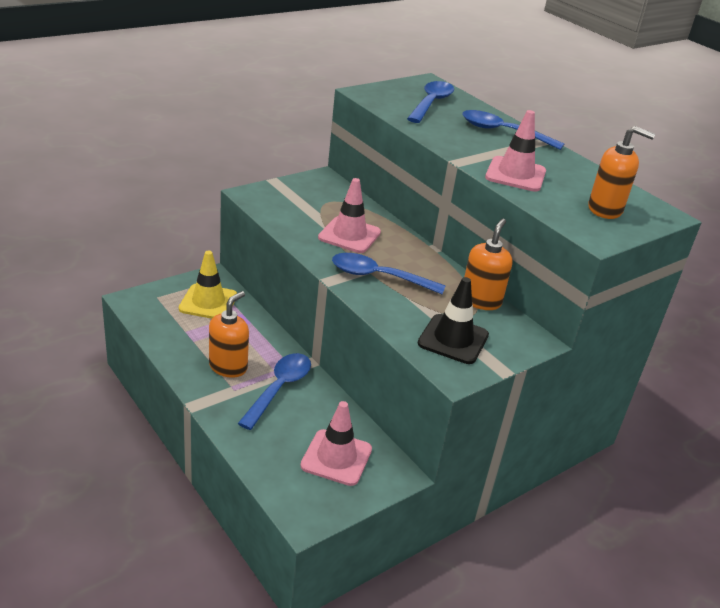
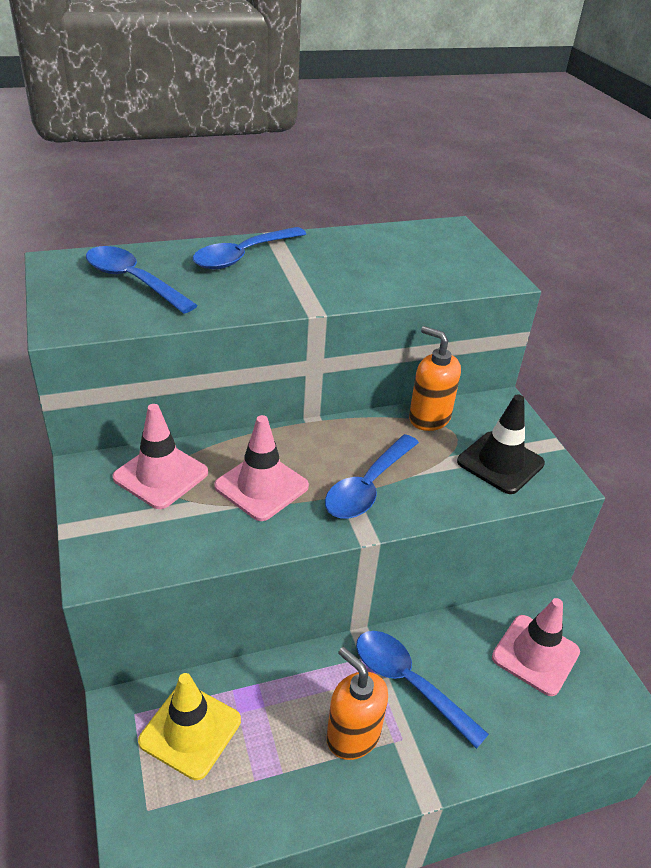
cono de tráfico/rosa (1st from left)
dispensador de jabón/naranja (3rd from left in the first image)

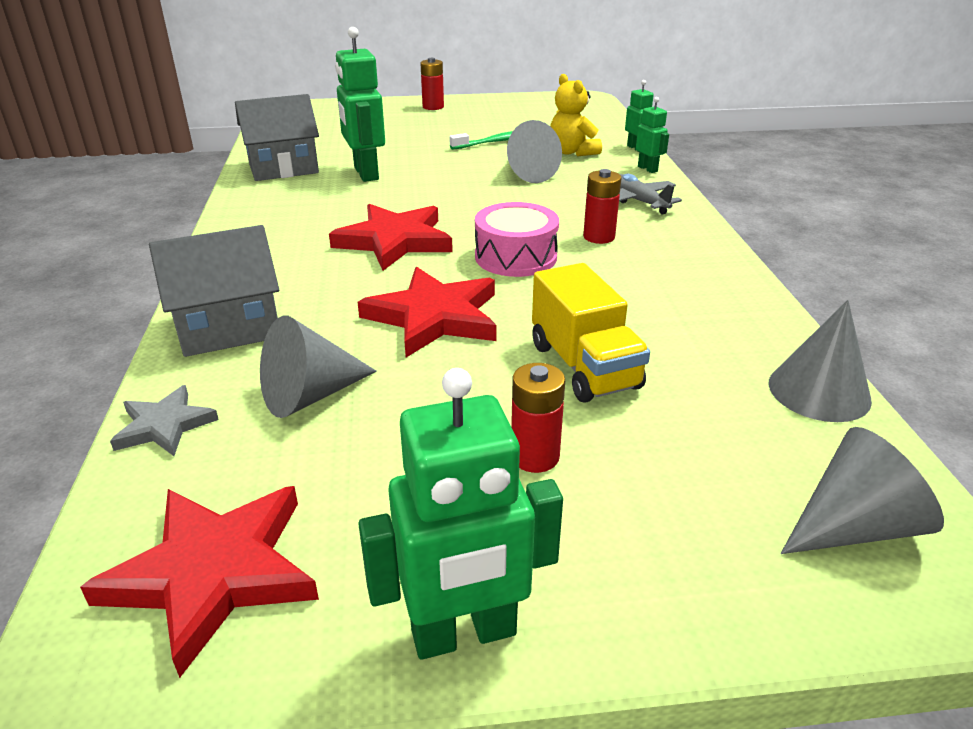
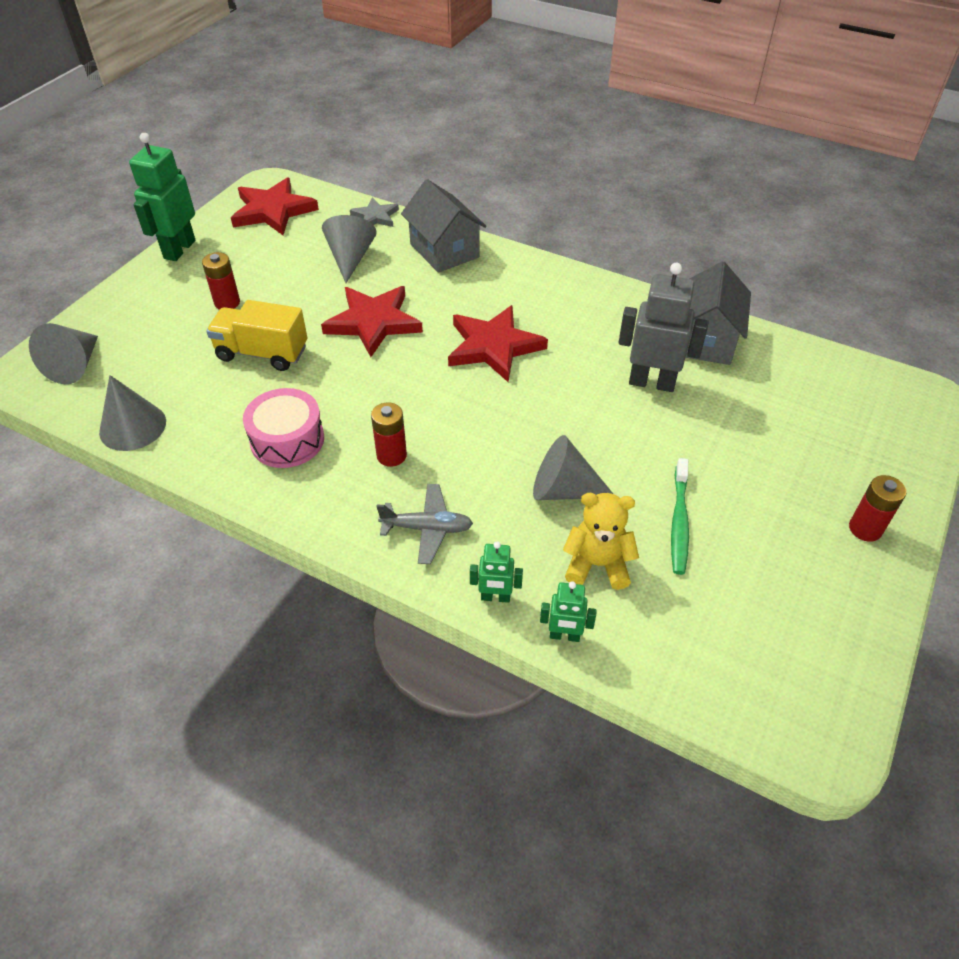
robot/gris
tambor/rosa
casa/gris (1st from left)

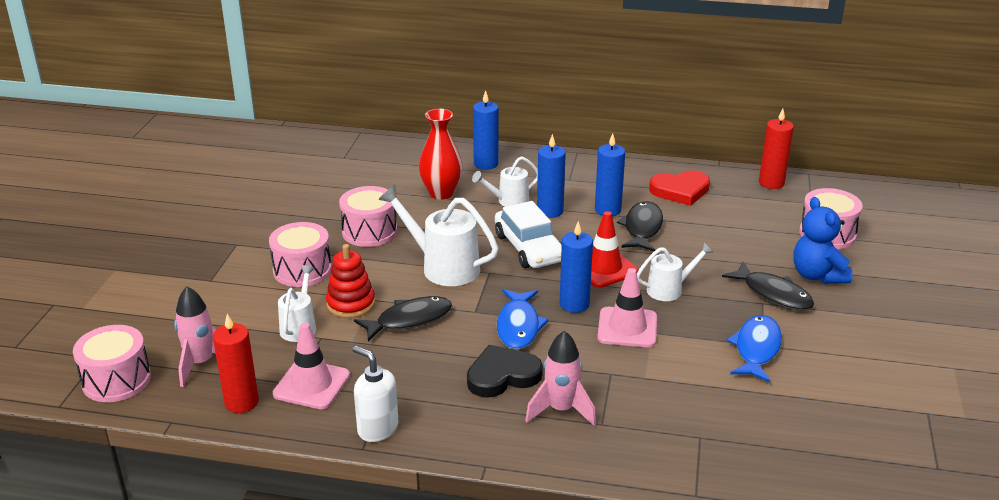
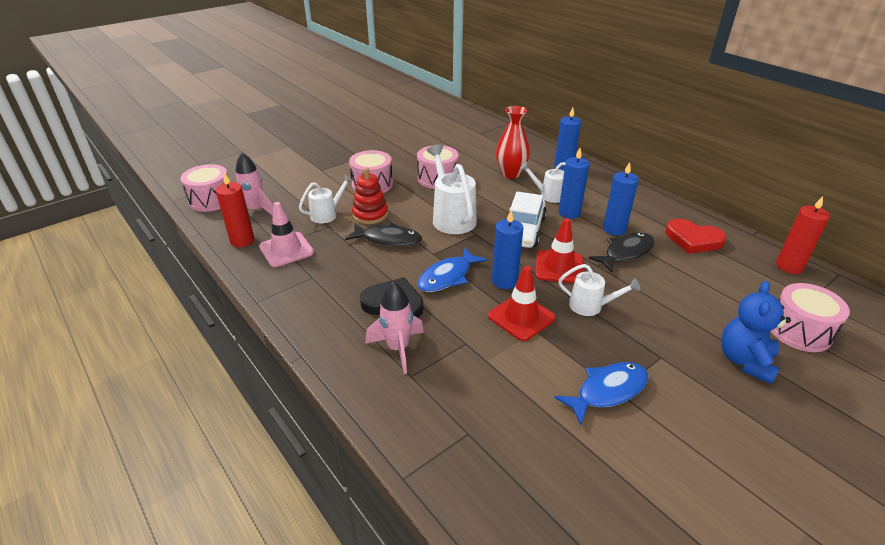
pez/negro (3rd from left in the first image)
cono de tráfico/rojo (1st from left)
dispensador de jabón/blanco

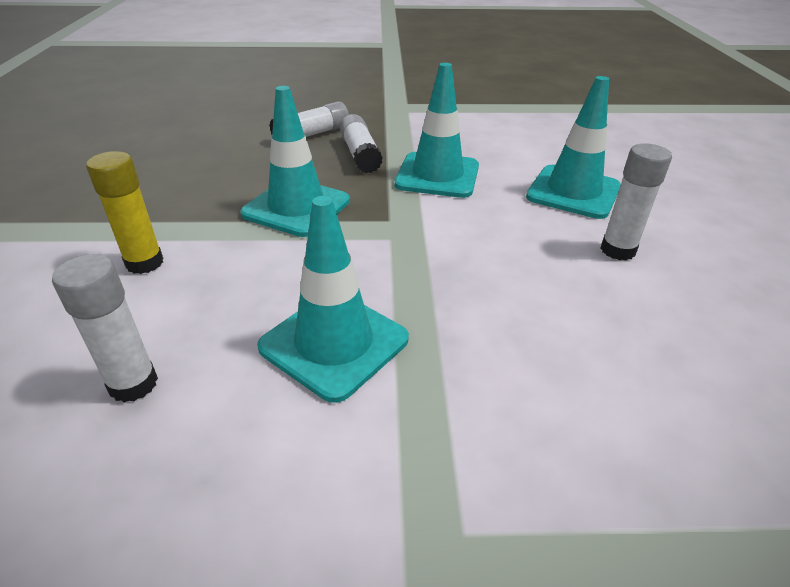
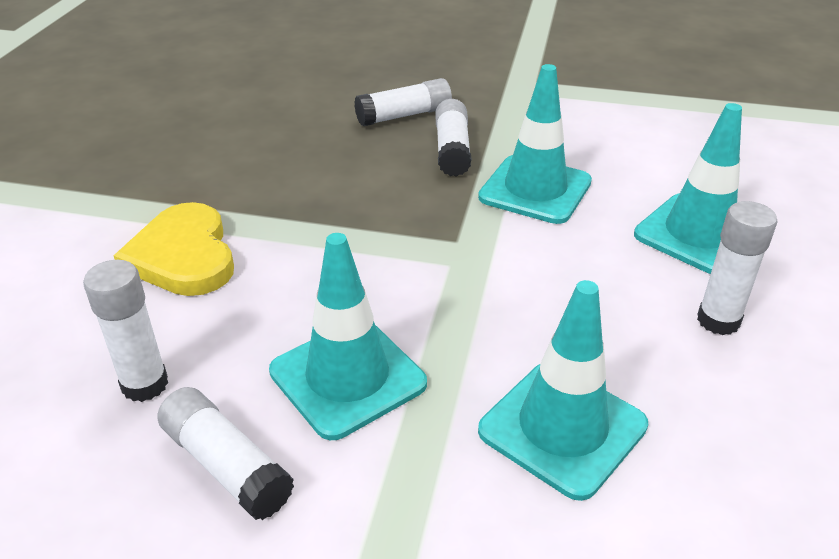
cono de tráfico/turquesa (3rd from left)
corazón/amarillo
barra de pegamento/blanco (2nd from left)

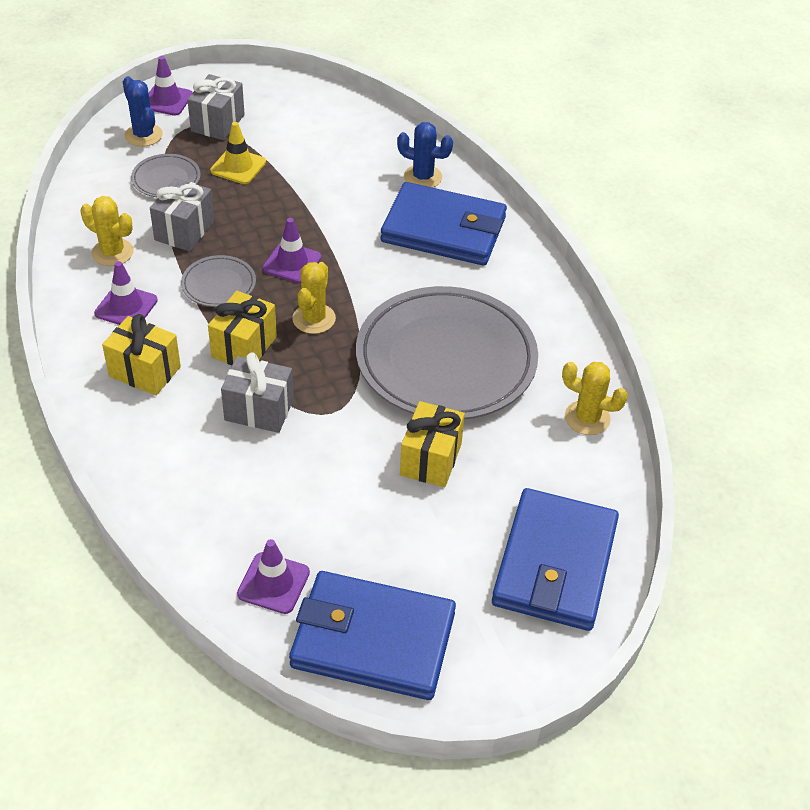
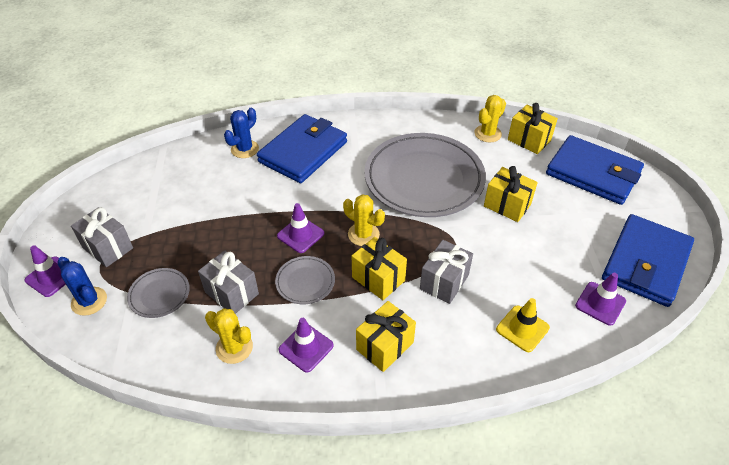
cactus/azul (1st from left)
cono de tráfico/amarillo
cactus/amarillo (1st from left)
regalo/amarillo (4th from left)

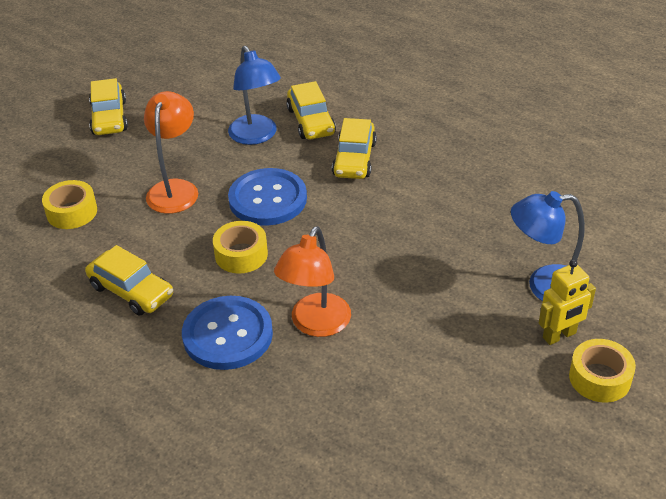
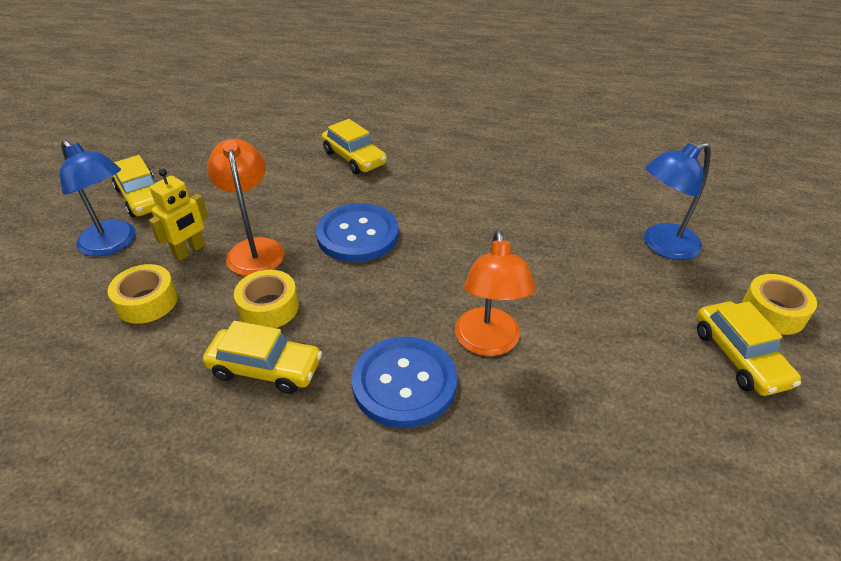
lámpara/azul (1st from left)
coche/amarillo (4th from left)
cinta adhesiva/amarillo (2nd from left)
robot/amarillo

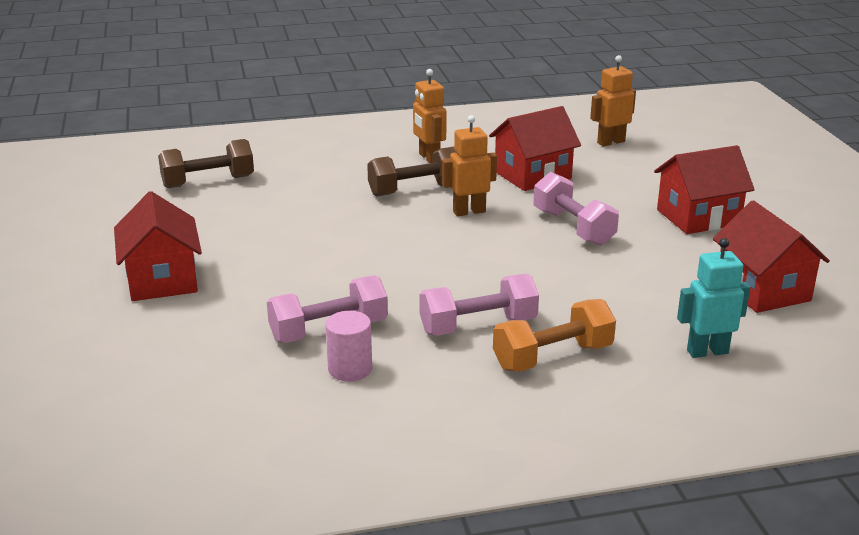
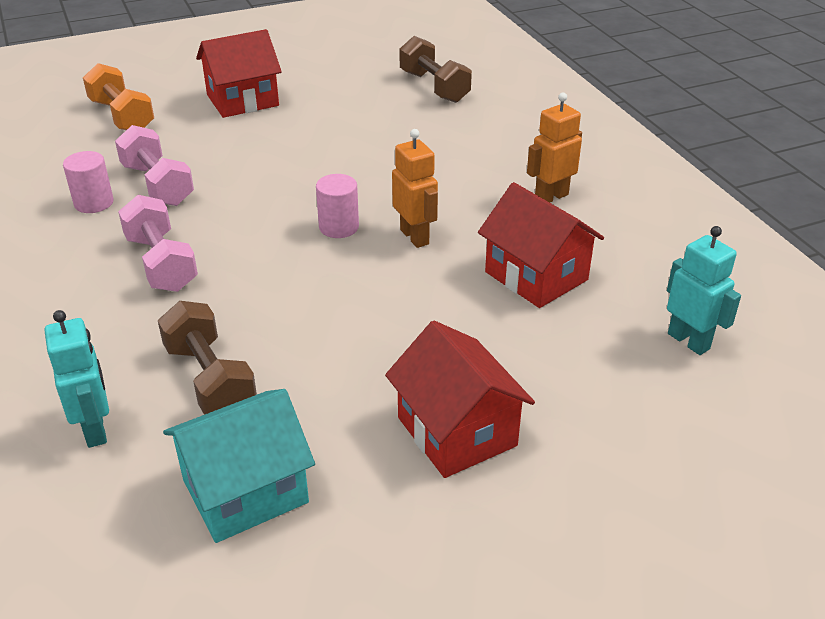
robot/turquesa (2nd from left)
mancuerna/marrón (1st from left)
mancuerna/rosa (3rd from left in the first image)
casa/turquesa
mancuerna/naranja
cilindro/rosa (2nd from left)

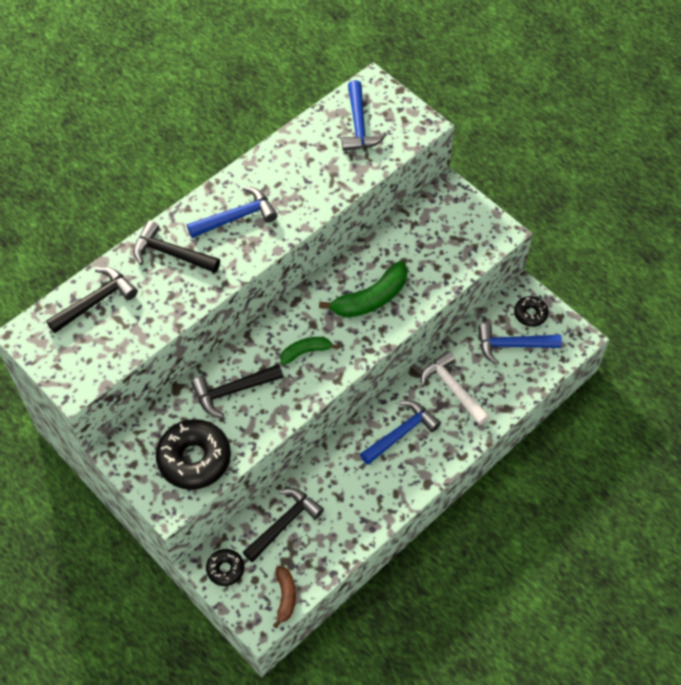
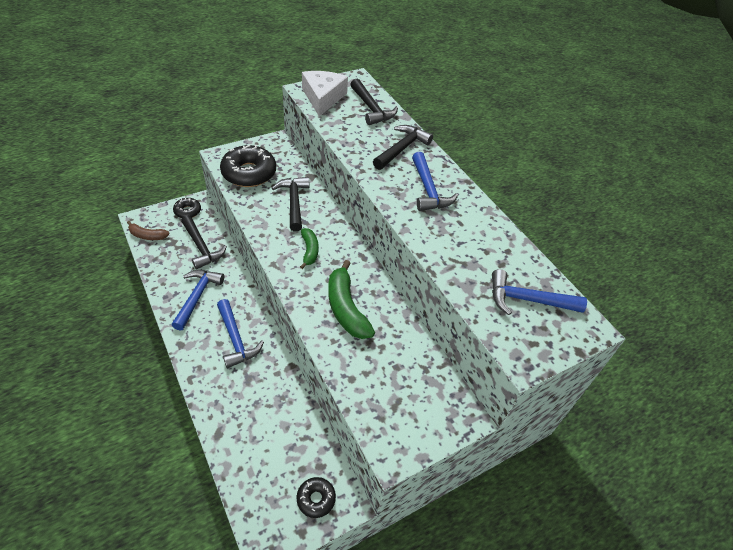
martillo/azul (1st from left)
martillo/blanco
queso/blanco

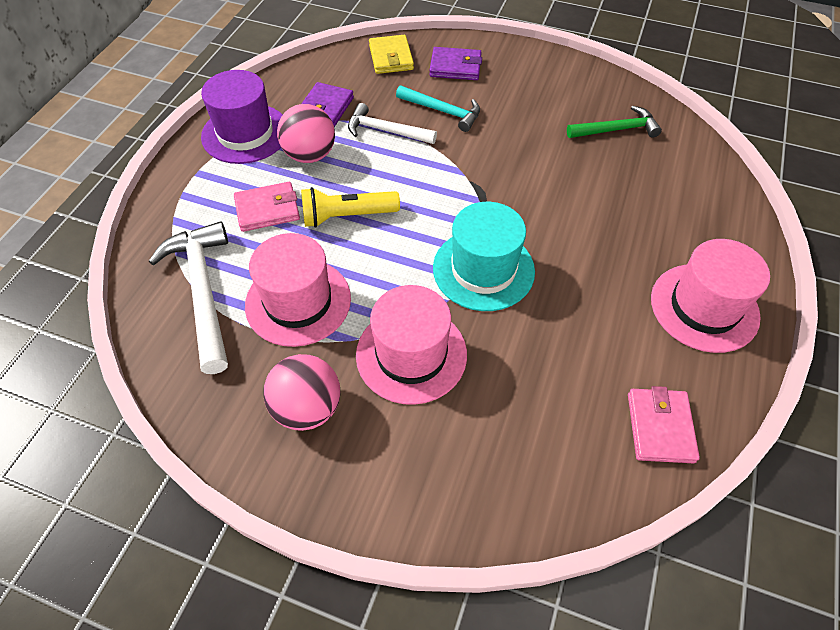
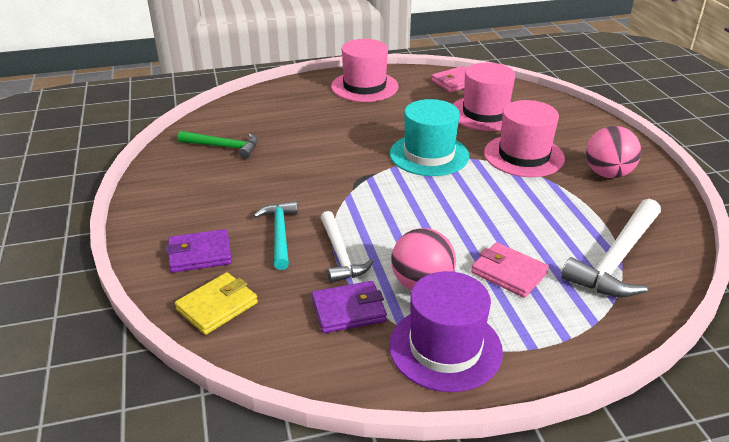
cartera/morado (1st from left)
martillo/verde
lámpara de mano/amarillo
sombrero/rosa (2nd from left)

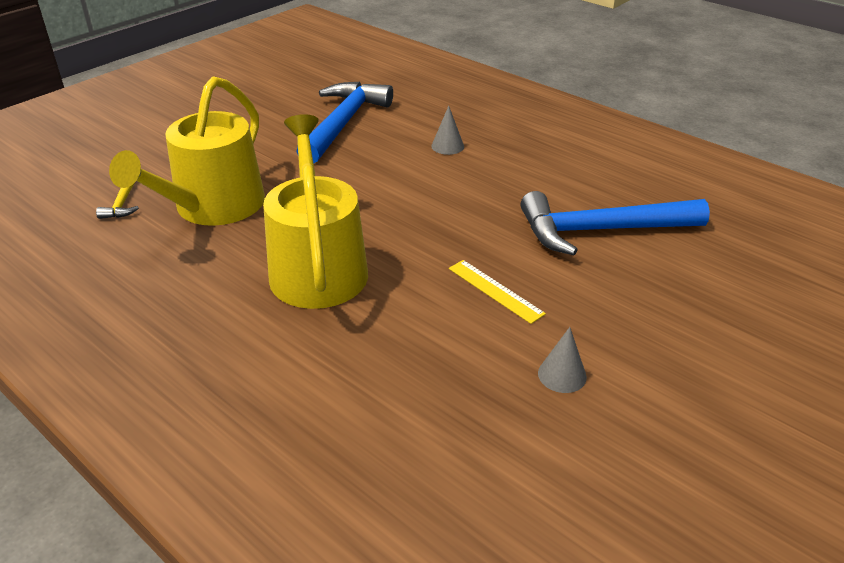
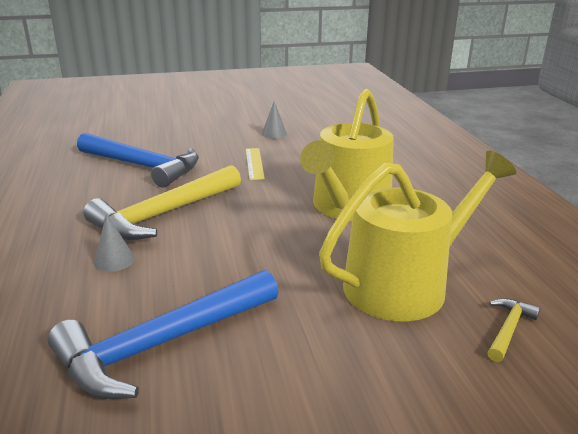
martillo/amarillo (1st from left)

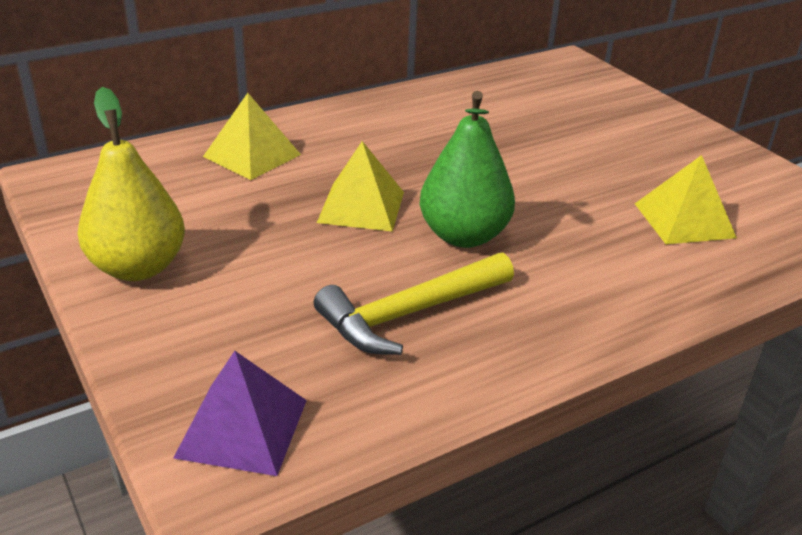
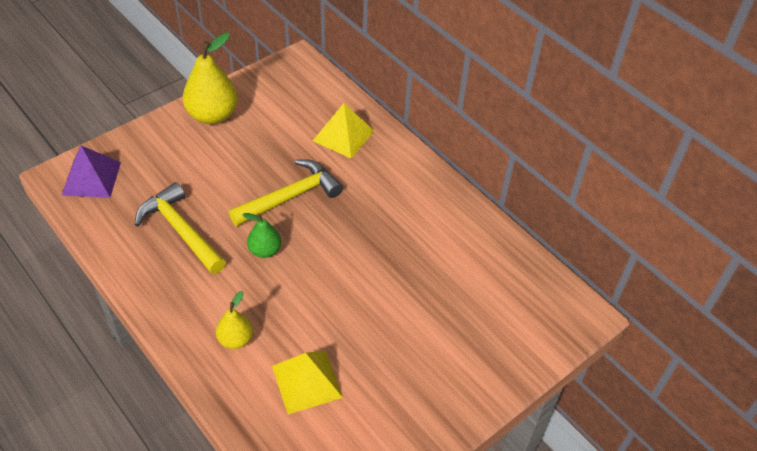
pera/verde
martillo/amarillo (2nd from left)
pera/amarillo (2nd from left)

